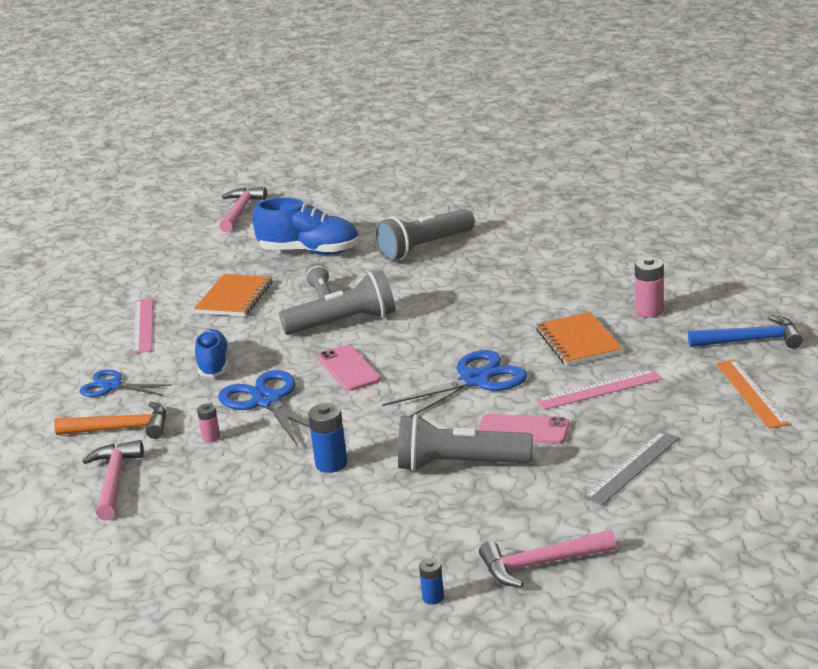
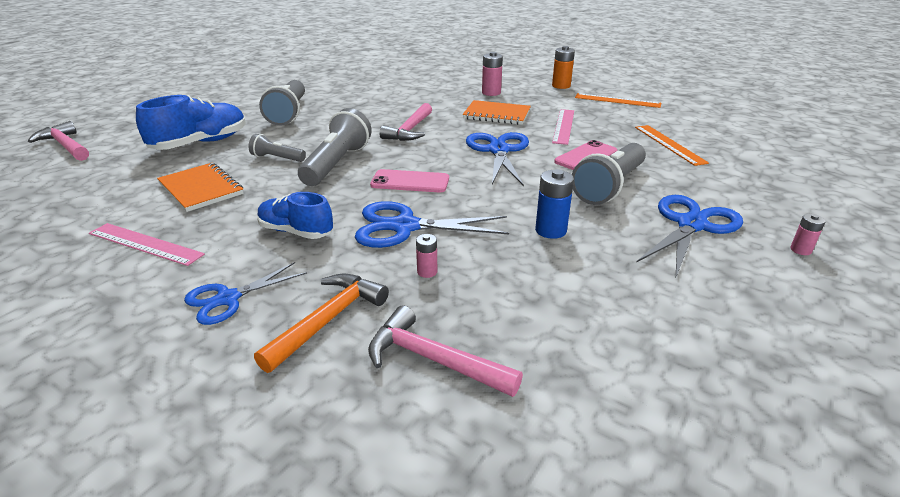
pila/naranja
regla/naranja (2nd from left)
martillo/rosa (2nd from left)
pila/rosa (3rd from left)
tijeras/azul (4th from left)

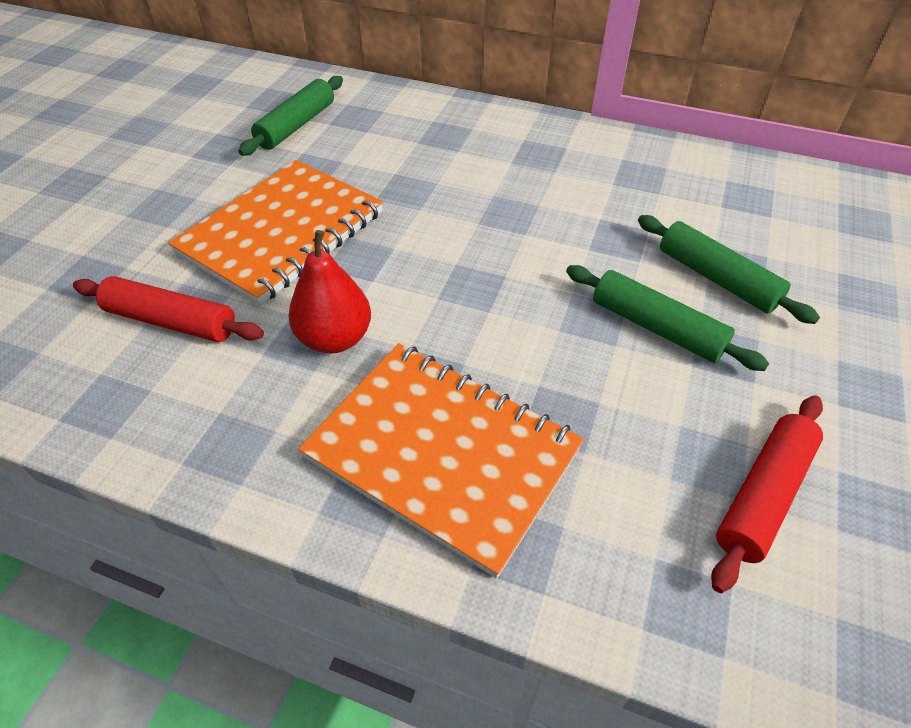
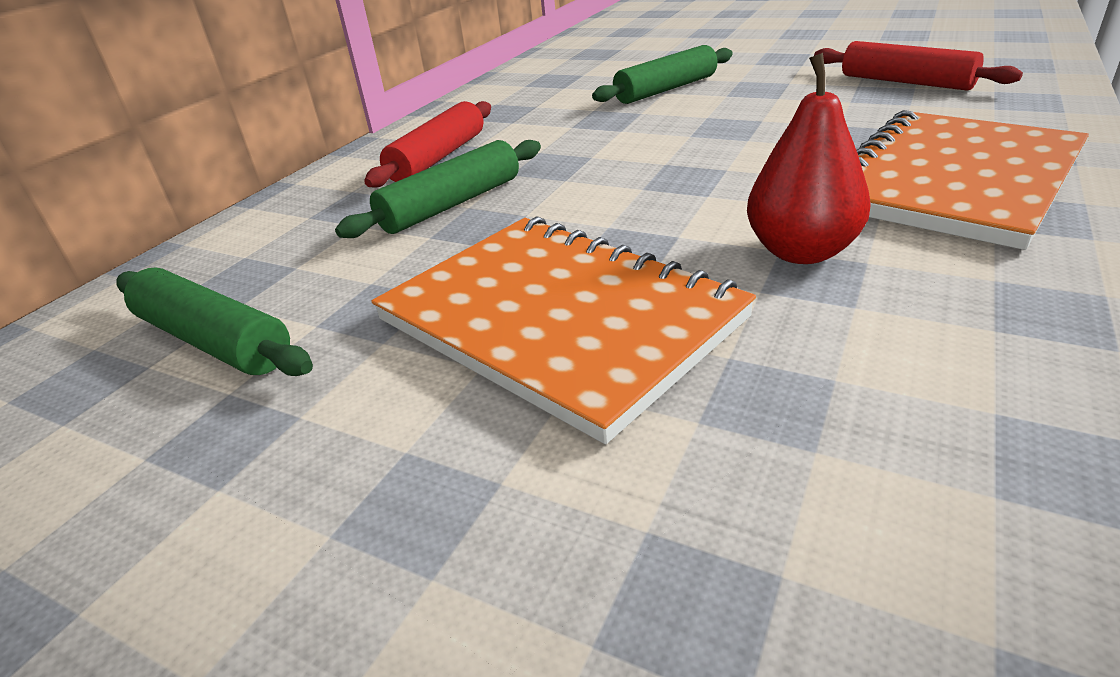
rodillo/verde (2nd from left)
rodillo/rojo (1st from left)

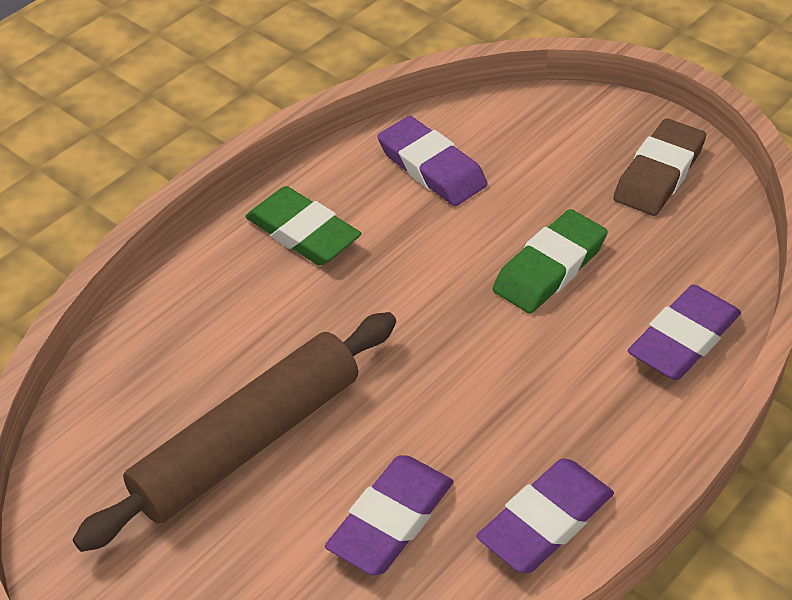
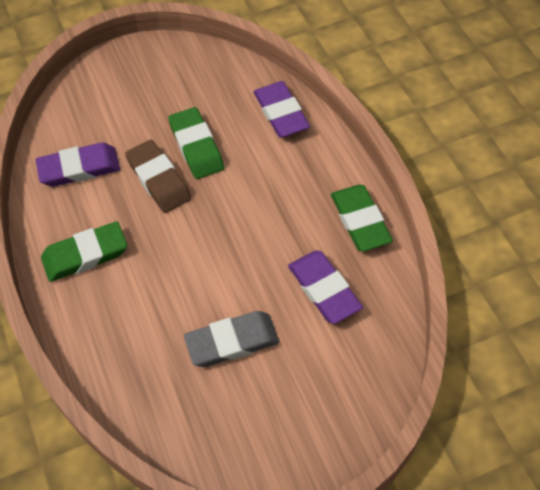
goma de borrar/marrón
goma de borrar/gris
goma de borrar/verde (3rd from left)

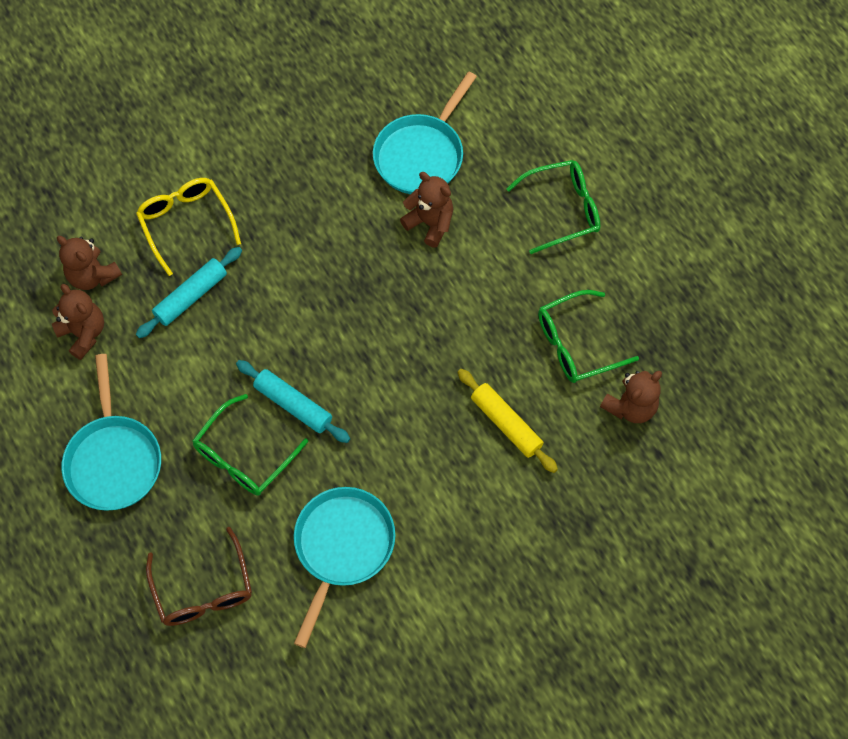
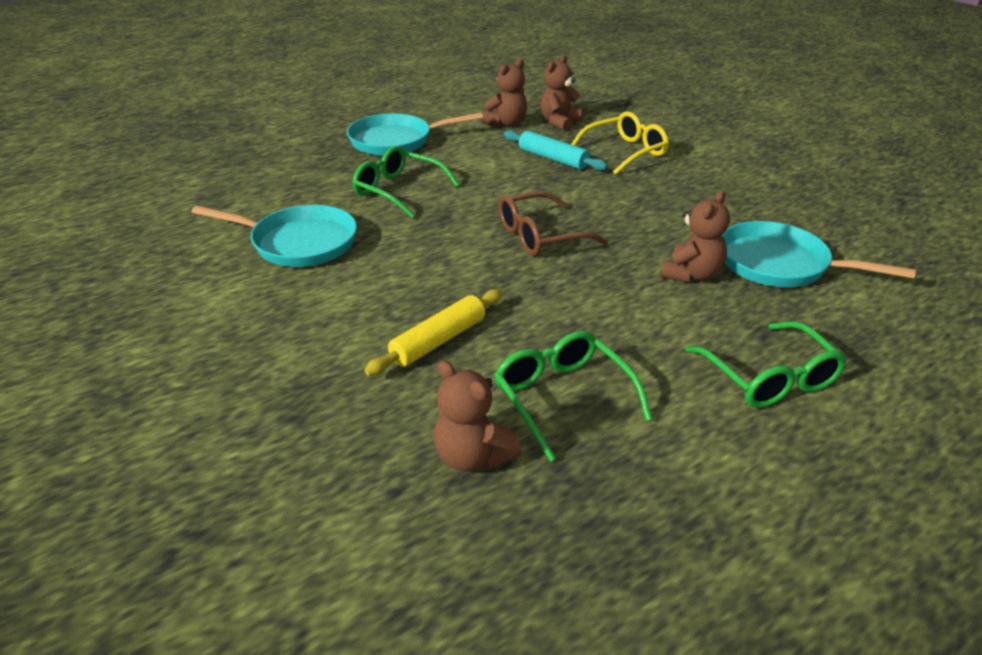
rodillo/turquesa (2nd from left in the first image)
gafas/marrón

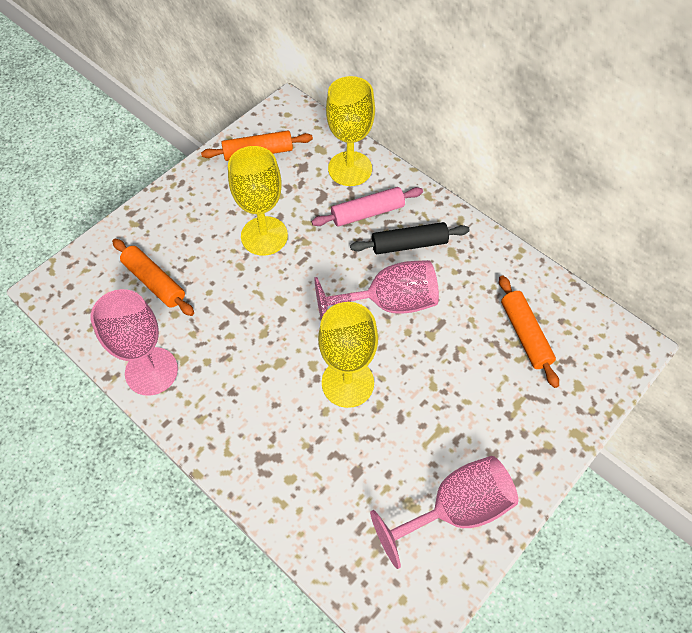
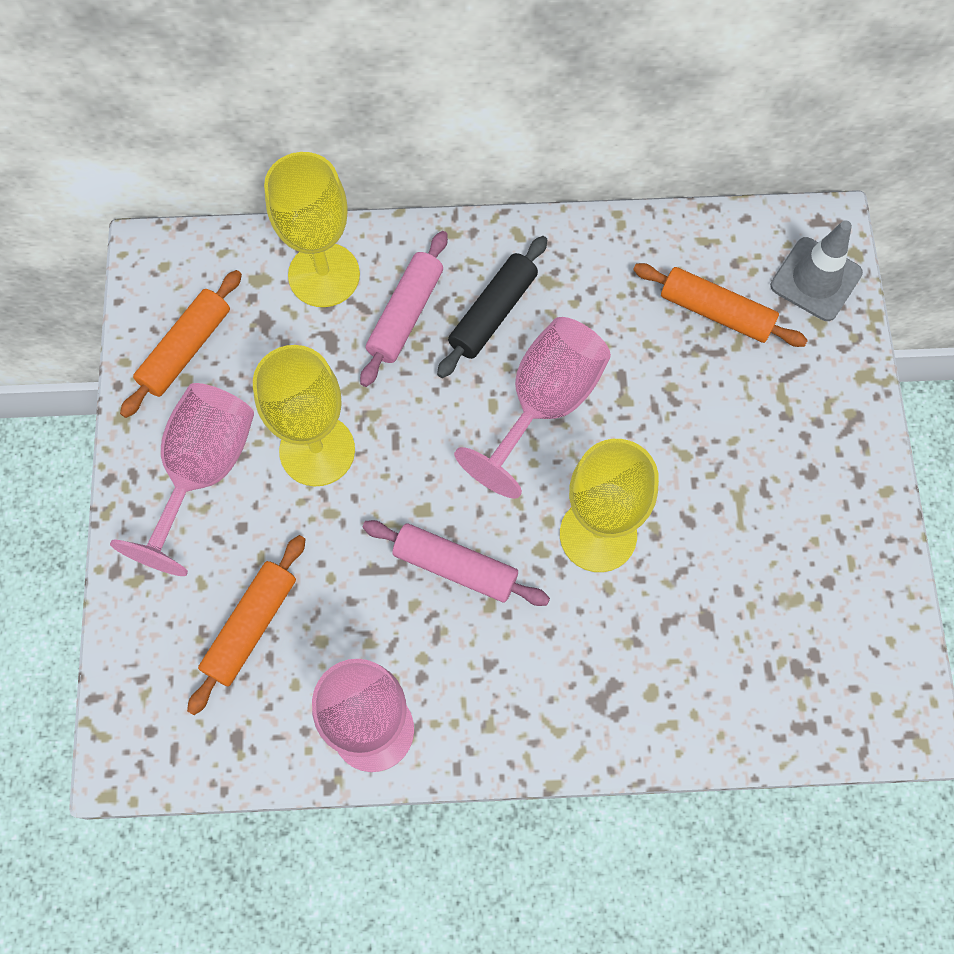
rodillo/naranja (2nd from left)
copa/rosa (1st from left)
cono de tráfico/gris
rodillo/rosa (2nd from left)

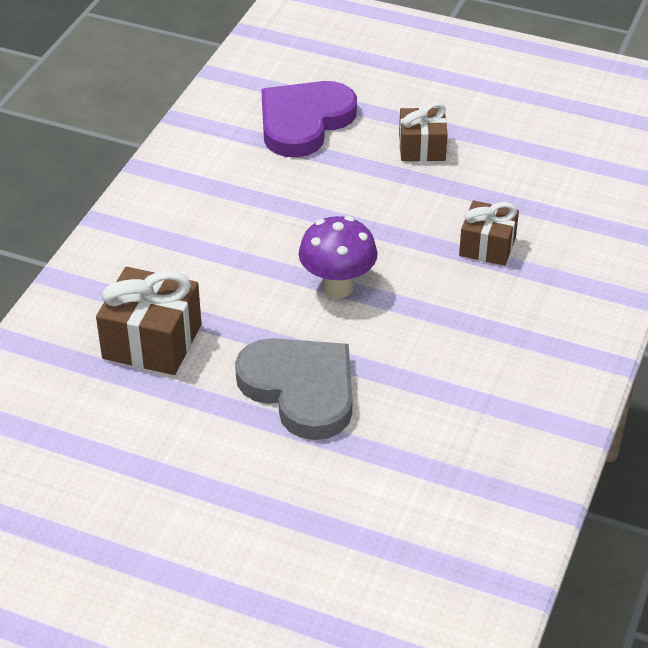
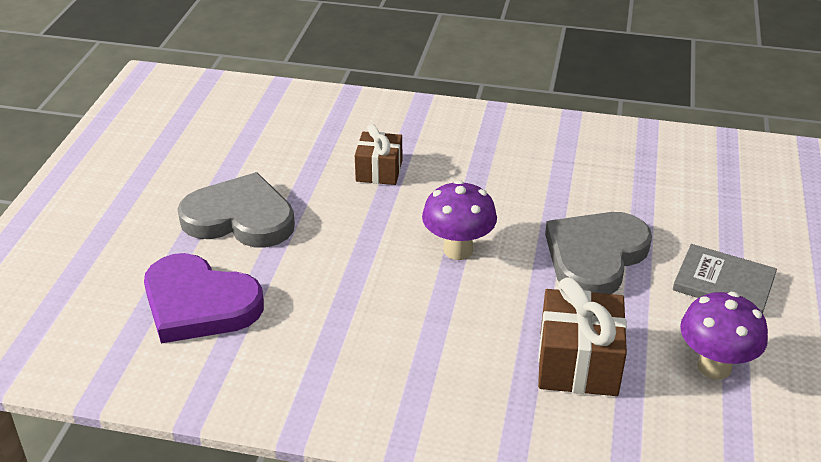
corazón/gris (1st from left)
libro/gris
seta/morado (2nd from left)

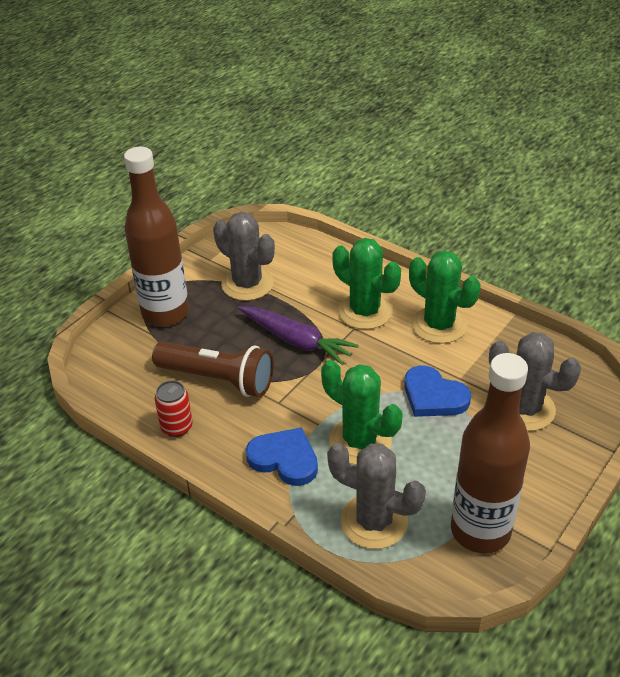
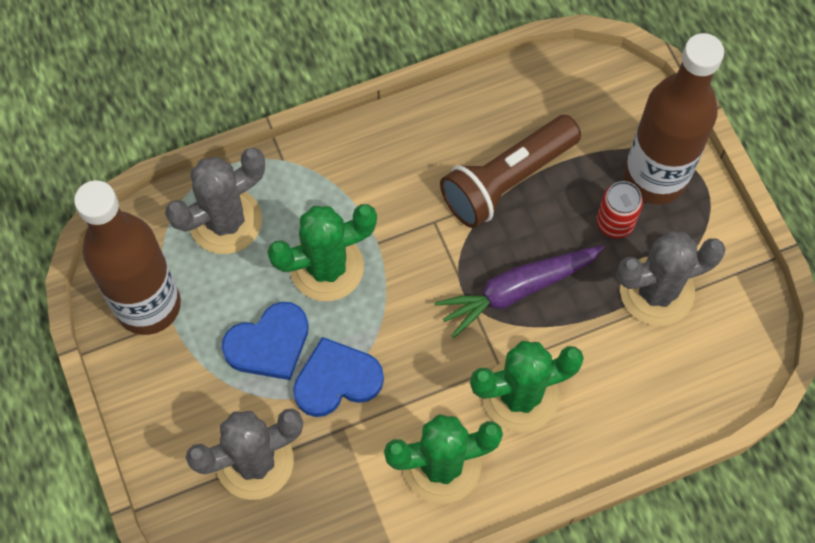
lata/rojo
corazón/azul (1st from left)

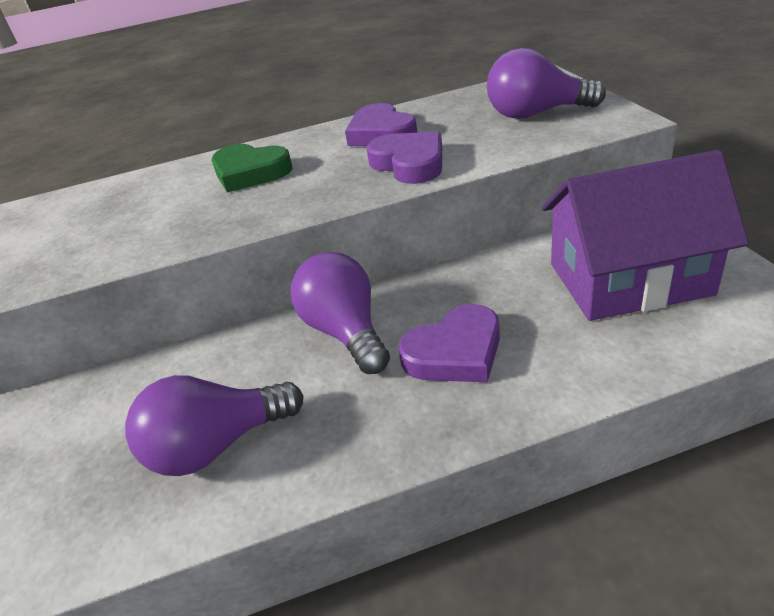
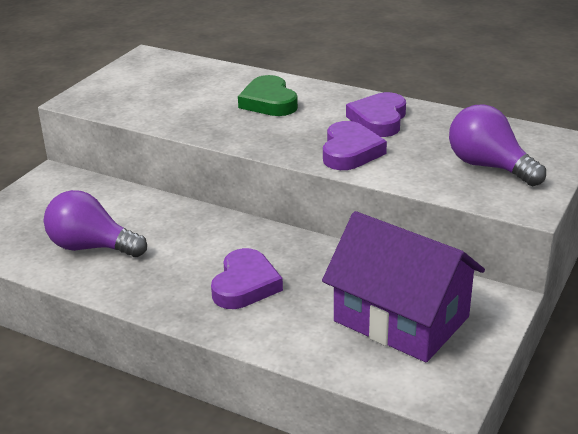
bombilla/morado (2nd from left in the first image)
corazón/morado (1st from left)

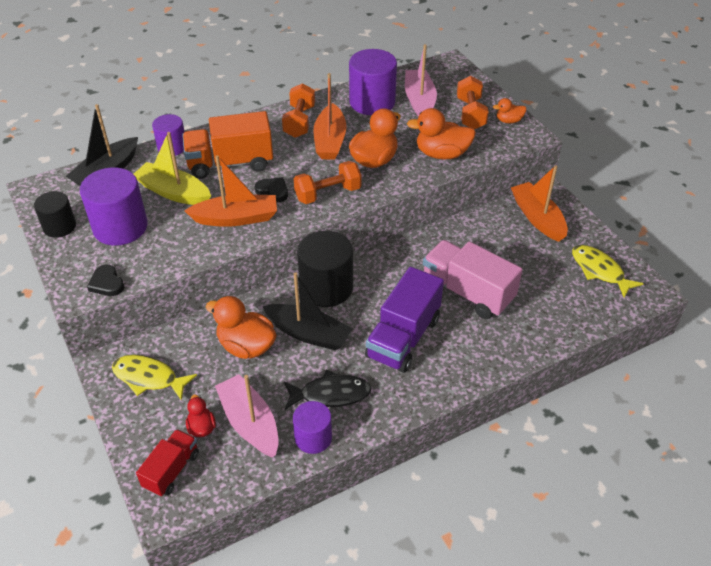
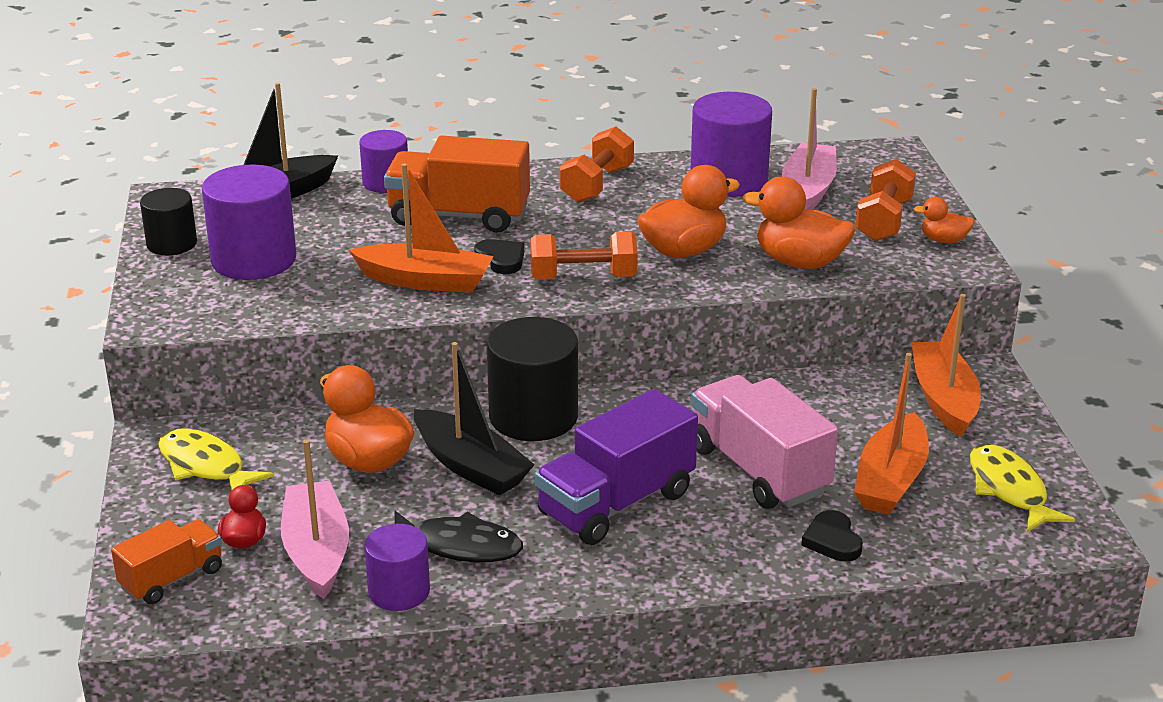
barco/naranja (2nd from left)
barco/amarillo
corazón/negro (2nd from left)
camión/naranja (1st from left)

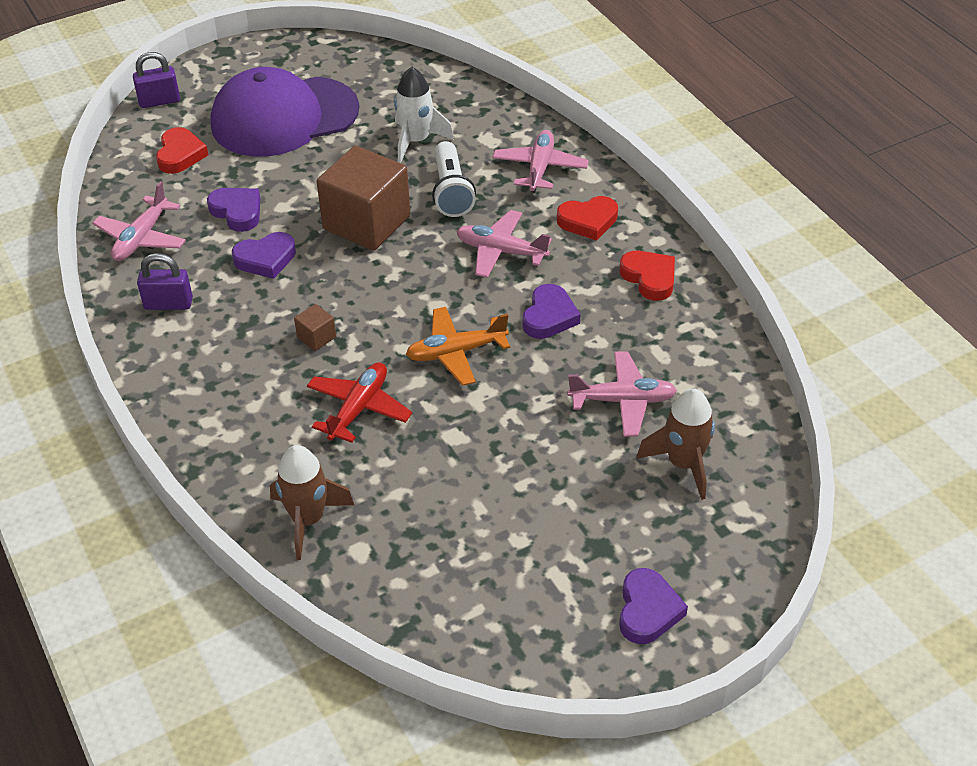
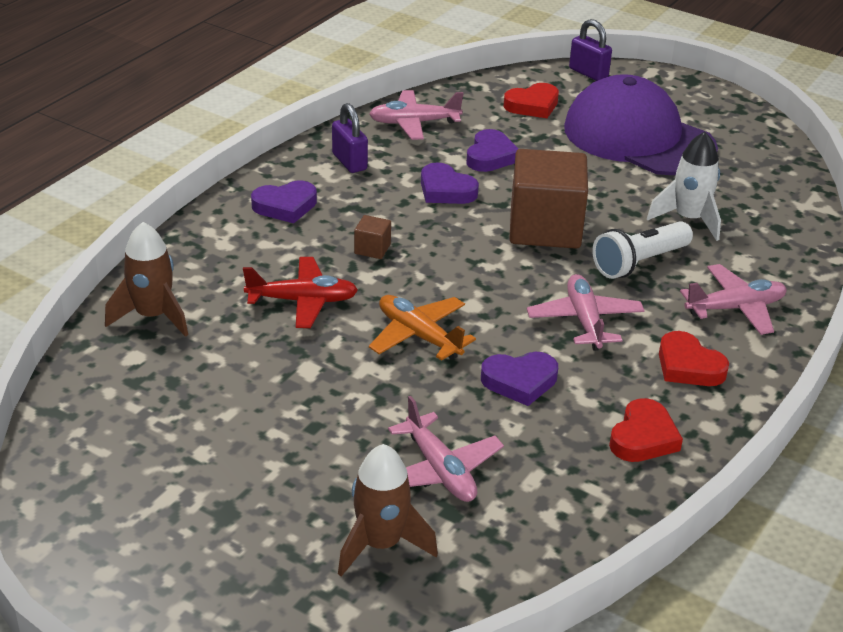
corazón/morado (1st from left)

